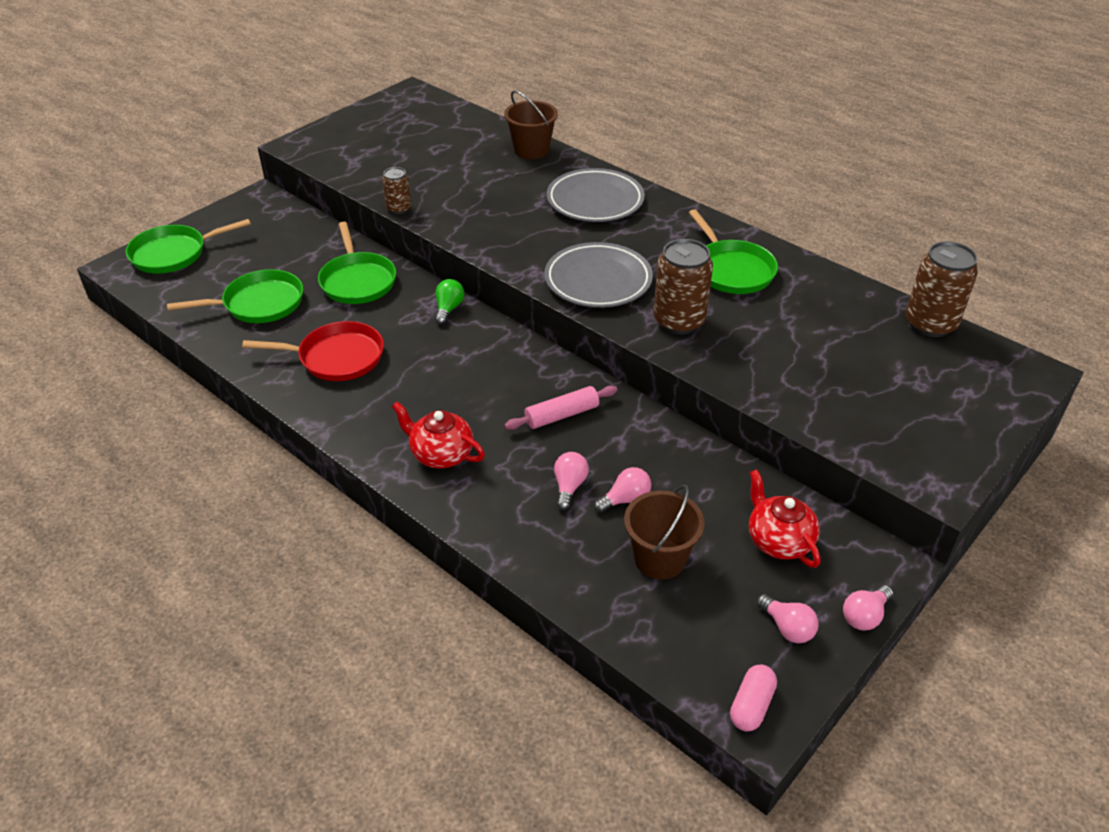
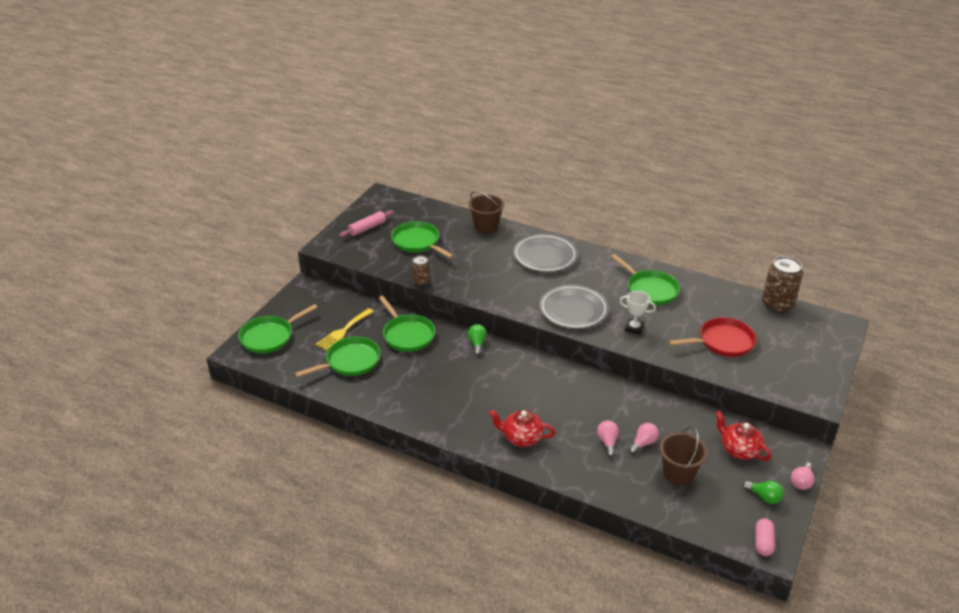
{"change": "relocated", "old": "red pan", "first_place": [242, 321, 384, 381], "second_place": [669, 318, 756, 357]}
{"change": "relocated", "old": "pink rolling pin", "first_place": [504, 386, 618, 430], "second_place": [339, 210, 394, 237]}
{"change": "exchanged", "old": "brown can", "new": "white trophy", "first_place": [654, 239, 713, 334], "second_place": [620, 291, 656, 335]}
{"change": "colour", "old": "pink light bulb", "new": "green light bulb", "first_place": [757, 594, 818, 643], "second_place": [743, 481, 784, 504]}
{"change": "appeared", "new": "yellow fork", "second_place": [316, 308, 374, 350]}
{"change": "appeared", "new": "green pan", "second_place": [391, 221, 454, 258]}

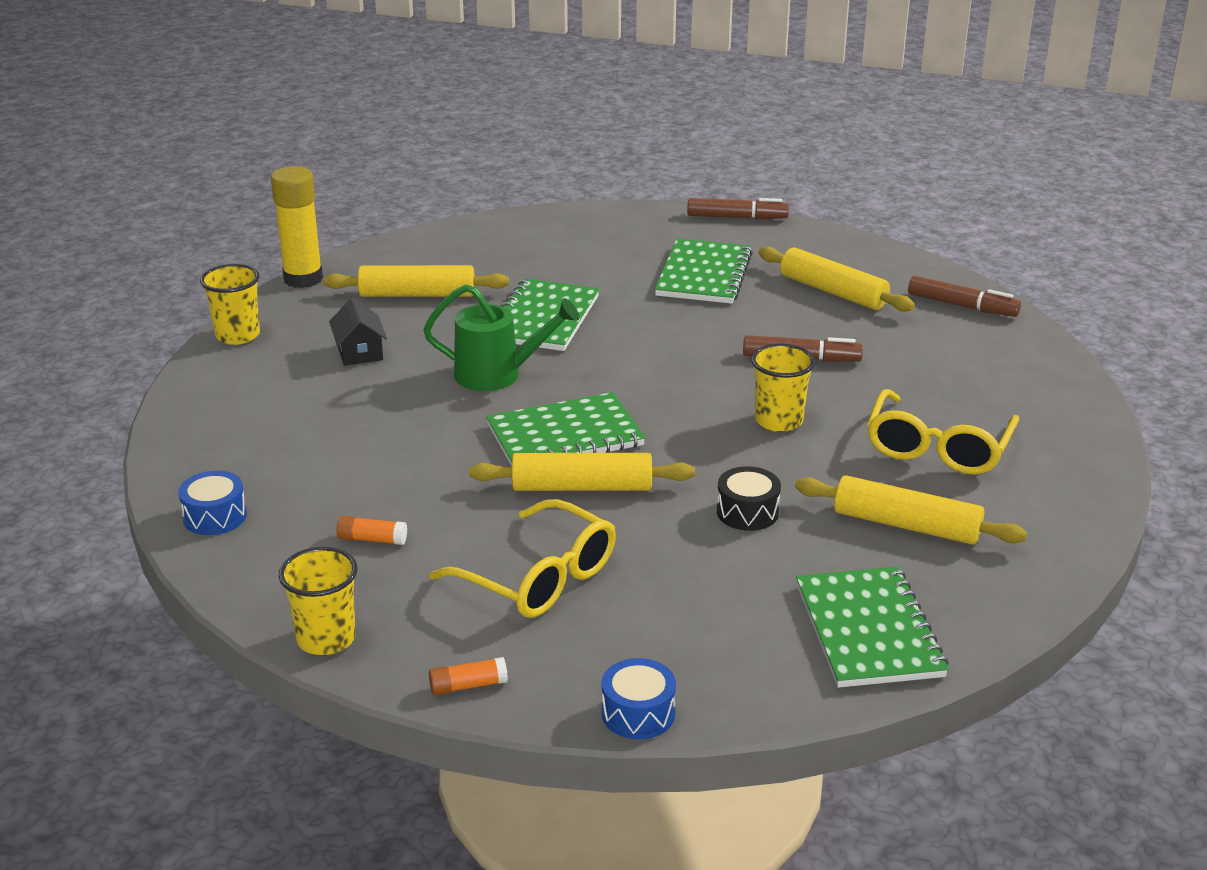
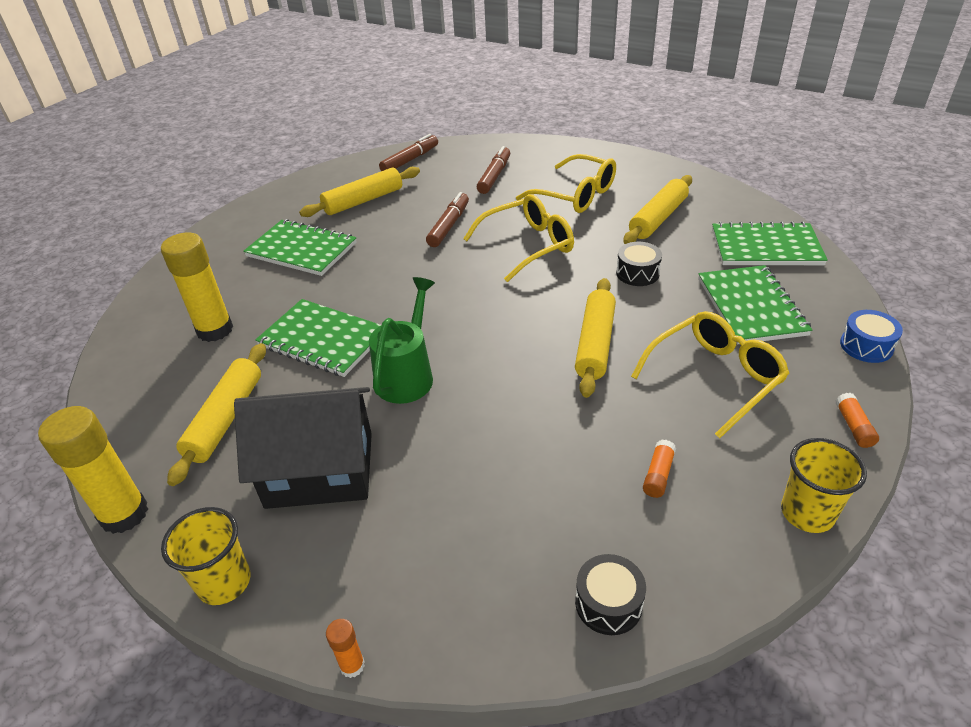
{"change": "colour", "old": "blue drum", "new": "black drum", "first_place": [178, 471, 247, 535], "second_place": [575, 554, 646, 635]}
{"change": "size", "old": "black house", "first_place": [329, 298, 387, 366], "second_place": [234, 387, 372, 509], "factor": 2.1}
{"change": "relocated", "old": "green notebook", "first_place": [486, 392, 645, 466], "second_place": [698, 265, 812, 344]}
{"change": "relocated", "old": "brown marker", "first_place": [687, 198, 789, 219], "second_place": [477, 146, 510, 194]}
{"change": "exchanged", "old": "yellow cup", "new": "yellow glasses", "first_place": [751, 343, 815, 432], "second_place": [463, 194, 574, 282]}
{"change": "appeared", "new": "yellow glue stick", "second_place": [161, 232, 233, 342]}
{"change": "appeared", "new": "orange glue stick", "second_place": [326, 619, 365, 678]}

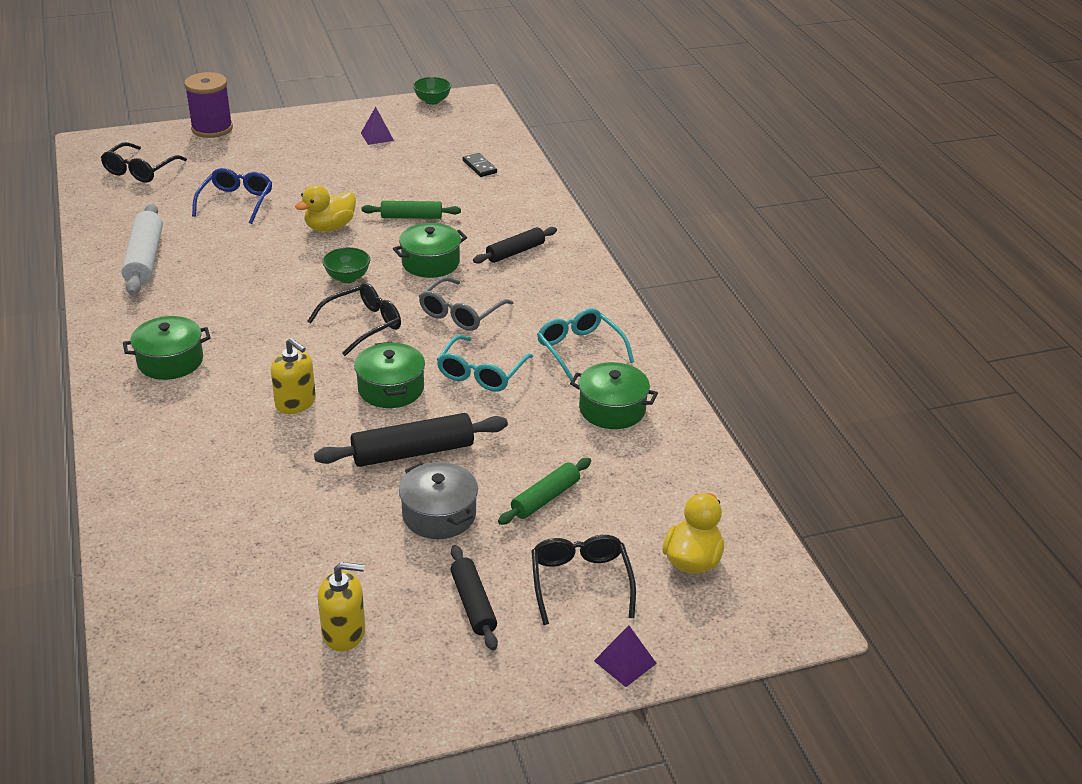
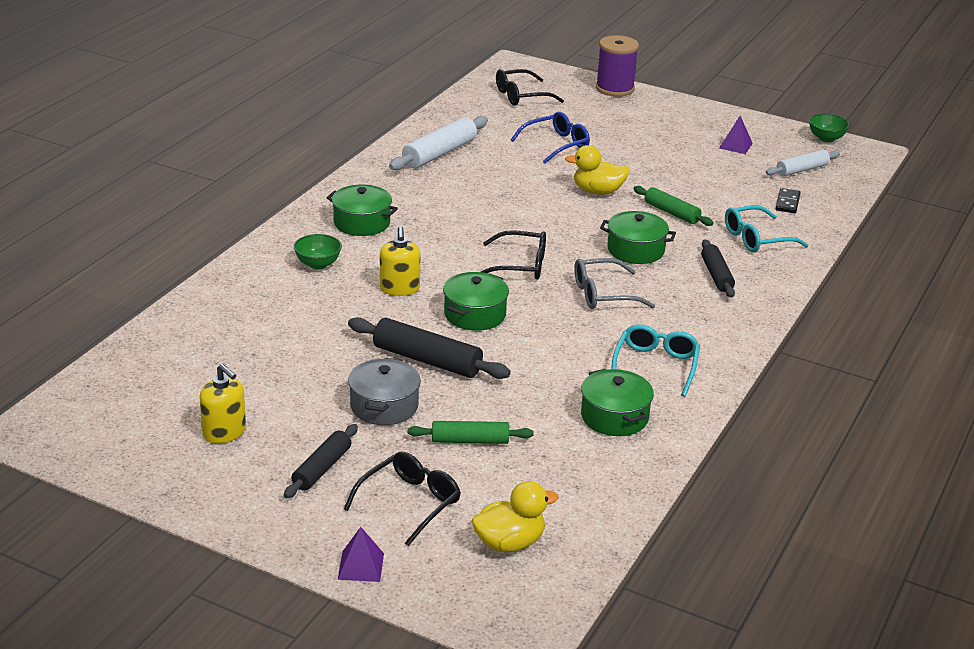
{"change": "relocated", "old": "green bowl", "first_place": [322, 247, 370, 283], "second_place": [294, 234, 342, 269]}
{"change": "relocated", "old": "turquoise glasses", "first_place": [437, 335, 533, 392], "second_place": [725, 205, 808, 253]}
{"change": "spun", "old": "black rolling pin", "first_place": [473, 227, 557, 264], "second_place": [701, 239, 735, 298], "degrees": 75}
{"change": "appeared", "new": "white rolling pin", "second_place": [766, 150, 840, 176]}

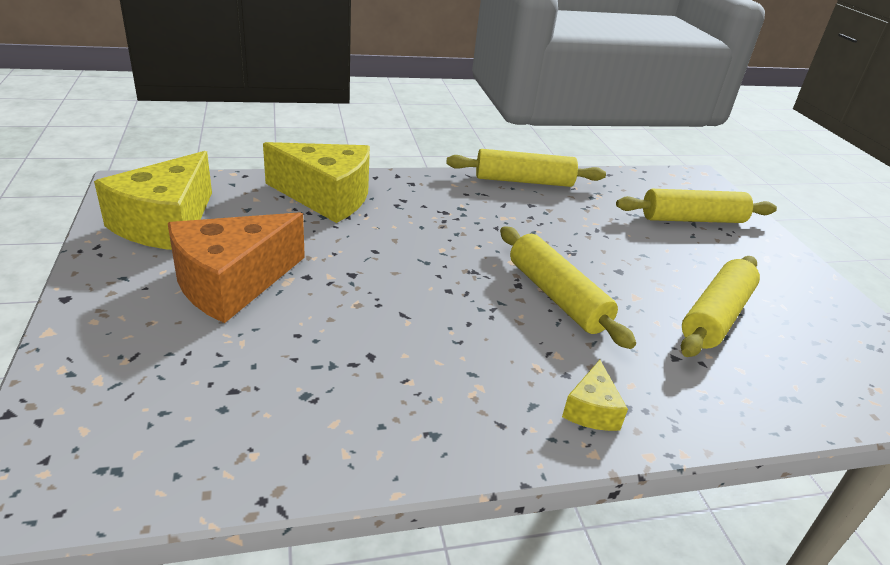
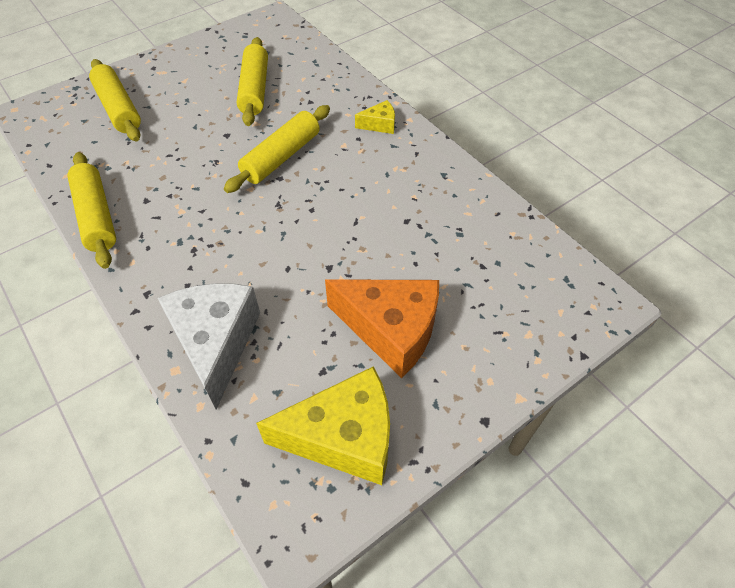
{"change": "colour", "old": "yellow cheese", "new": "white cheese", "first_place": [263, 142, 370, 223], "second_place": [158, 283, 260, 410]}
{"change": "spun", "old": "yellow rolling pin", "first_place": [681, 256, 760, 357], "second_place": [237, 37, 268, 126], "degrees": 75}

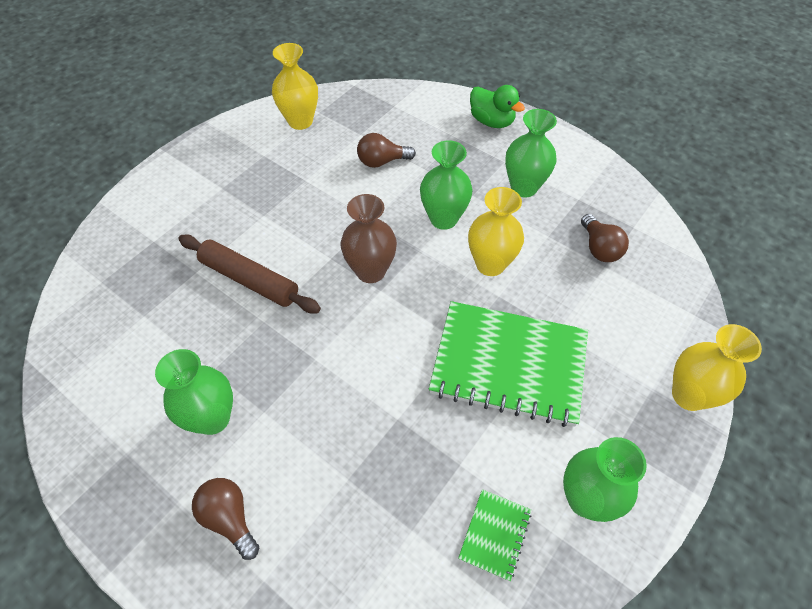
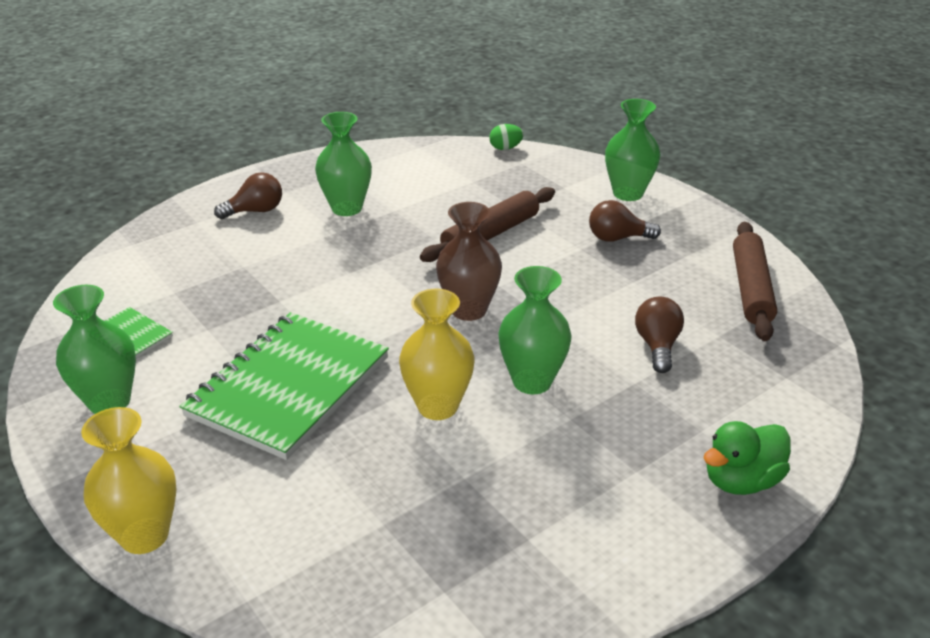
{"change": "exchanged", "old": "yellow vase", "new": "brown rolling pin", "first_place": [272, 43, 318, 130], "second_place": [733, 222, 777, 341]}
{"change": "relocated", "old": "green vase", "first_place": [505, 109, 557, 197], "second_place": [605, 99, 660, 201]}
{"change": "relocated", "old": "brown light bulb", "first_place": [581, 214, 629, 262], "second_place": [589, 200, 661, 242]}
{"change": "appeared", "new": "green egg", "second_place": [489, 124, 523, 150]}

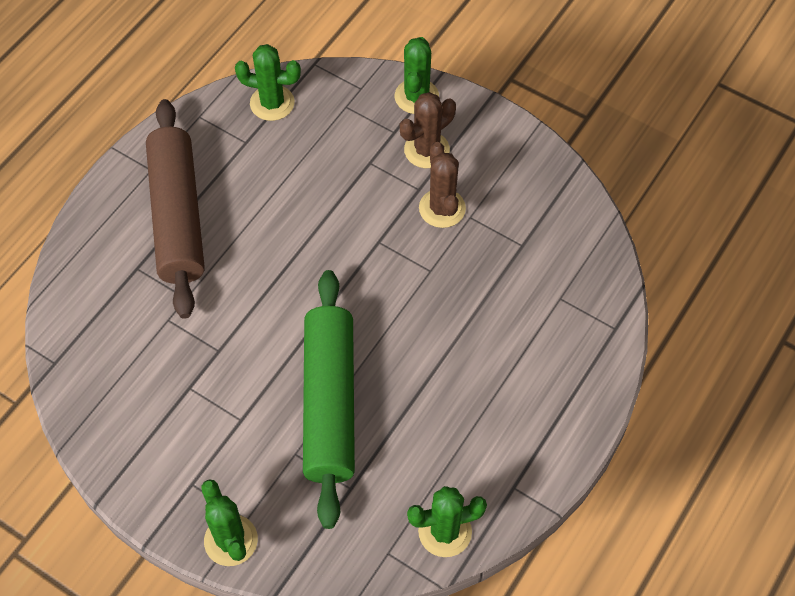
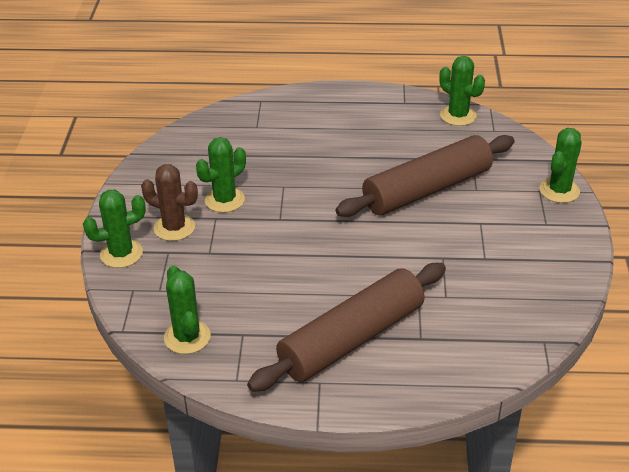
{"change": "colour", "old": "green rolling pin", "new": "brown rolling pin", "first_place": [303, 270, 355, 529], "second_place": [335, 135, 515, 217]}
{"change": "colour", "old": "brown cactus", "new": "green cactus", "first_place": [419, 142, 466, 228], "second_place": [196, 137, 246, 213]}

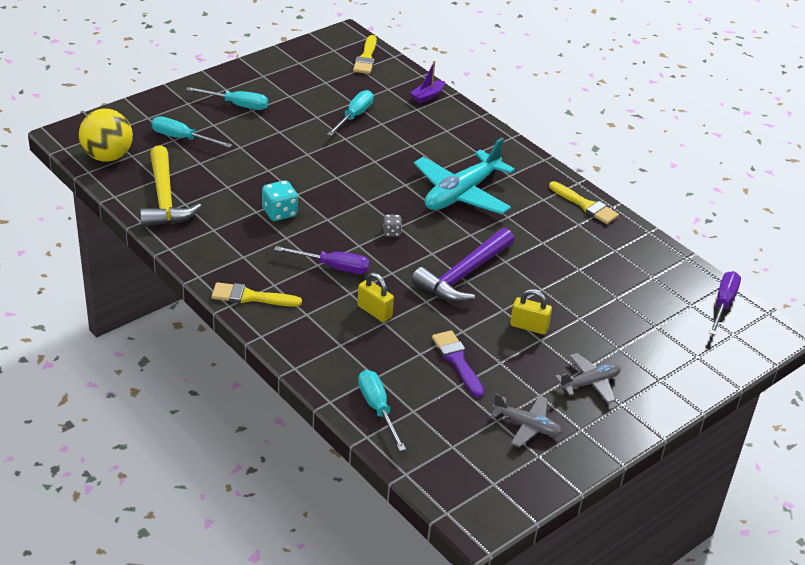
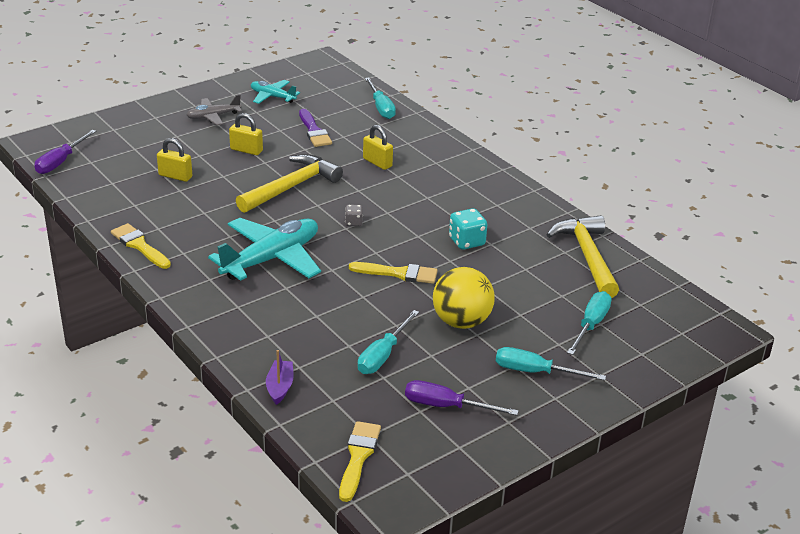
{"change": "relocated", "old": "yellow ball", "first_place": [79, 109, 133, 162], "second_place": [433, 267, 495, 329]}
{"change": "spun", "old": "turquoise screwdriver", "first_place": [152, 117, 232, 148], "second_place": [567, 291, 612, 355], "degrees": -90}
{"change": "relocated", "old": "yellow brush", "first_place": [211, 282, 302, 307], "second_place": [349, 262, 438, 284]}
{"change": "relocated", "old": "purple screwdriver", "first_place": [274, 246, 370, 274], "second_place": [405, 380, 519, 416]}
{"change": "spun", "old": "purple boat", "first_place": [410, 61, 445, 103], "second_place": [266, 350, 294, 405], "degrees": -45}
{"change": "colour", "old": "purple hammer", "new": "yellow hammer", "first_place": [412, 228, 514, 302], "second_place": [236, 154, 343, 213]}
{"change": "colour", "old": "grey plane", "new": "turquoise plane", "first_place": [490, 393, 562, 447], "second_place": [251, 80, 300, 104]}
{"change": "appeared", "new": "yellow padlock", "second_place": [157, 138, 192, 182]}

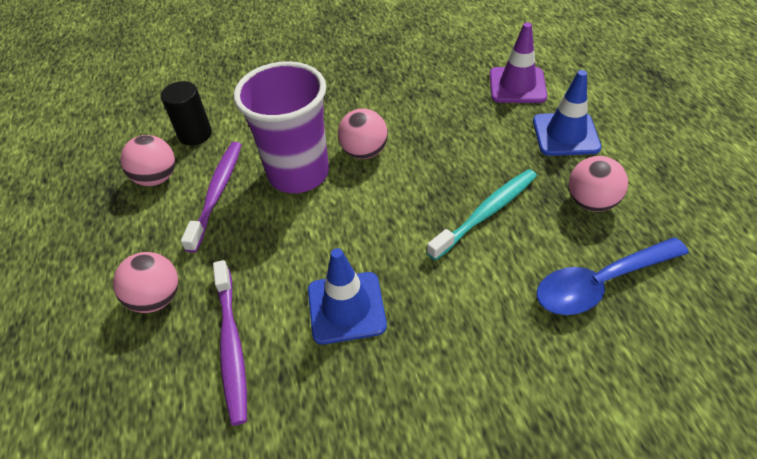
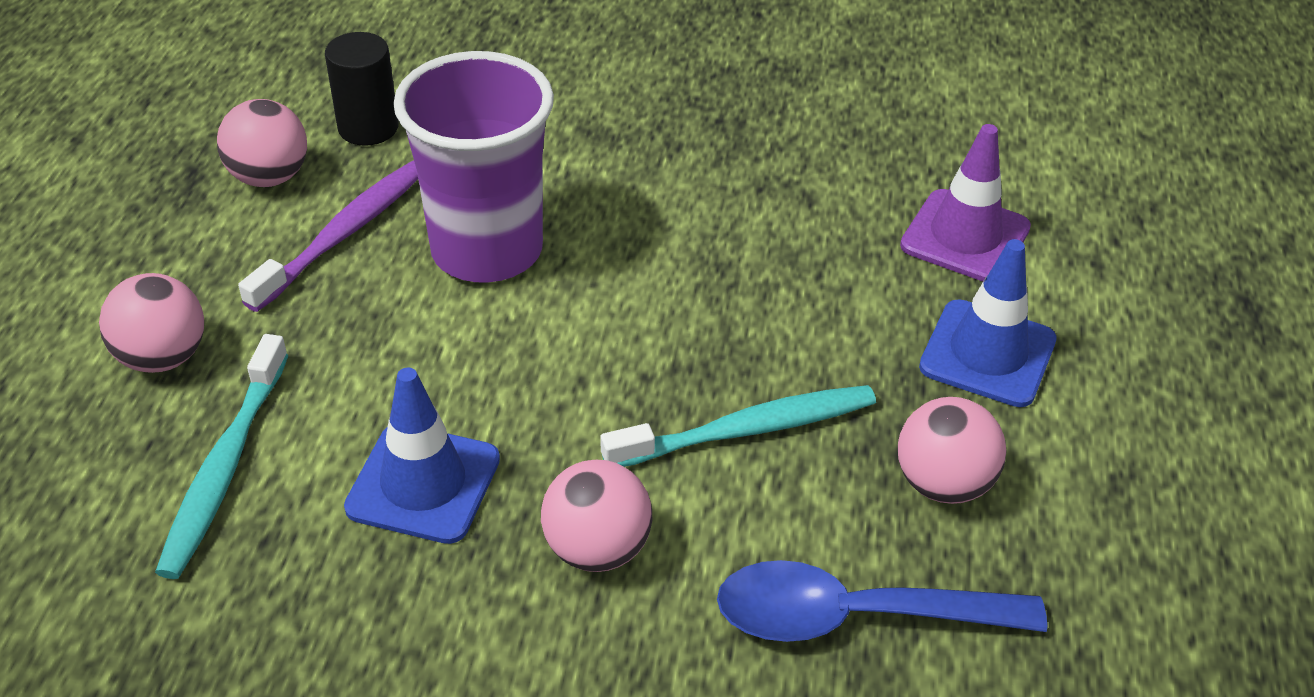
{"change": "colour", "old": "purple toothbrush", "new": "turquoise toothbrush", "first_place": [213, 260, 247, 426], "second_place": [155, 334, 289, 579]}
{"change": "relocated", "old": "pink ball", "first_place": [338, 108, 388, 159], "second_place": [541, 460, 652, 572]}

